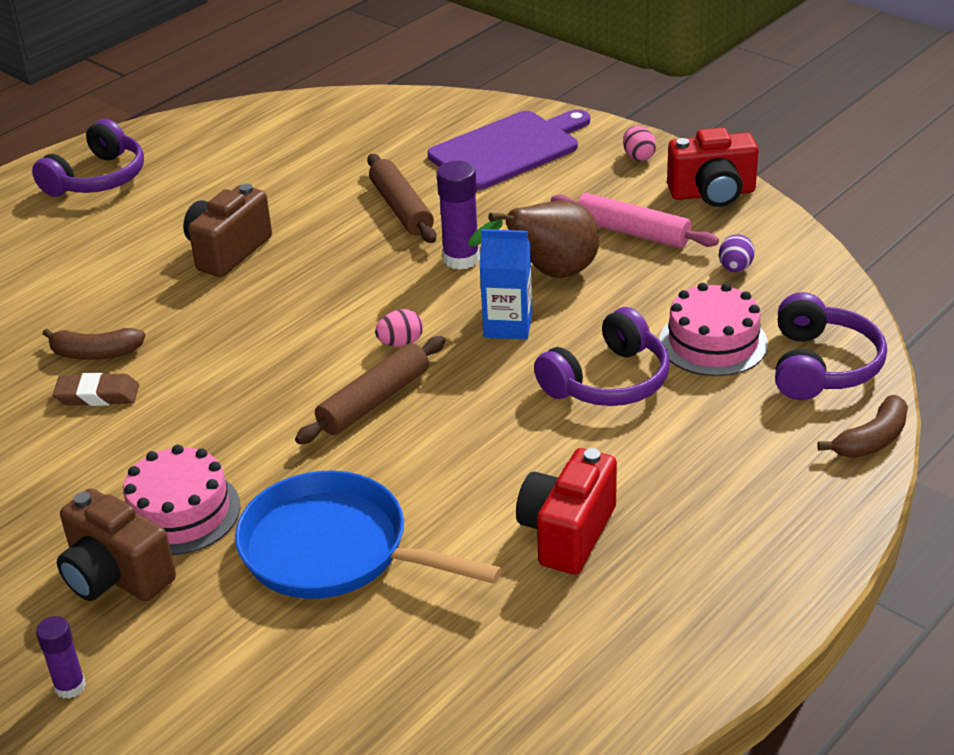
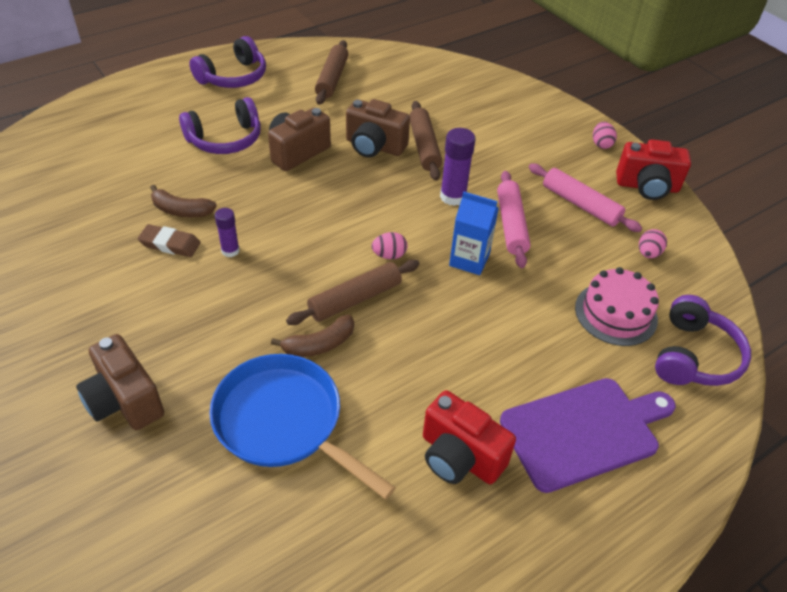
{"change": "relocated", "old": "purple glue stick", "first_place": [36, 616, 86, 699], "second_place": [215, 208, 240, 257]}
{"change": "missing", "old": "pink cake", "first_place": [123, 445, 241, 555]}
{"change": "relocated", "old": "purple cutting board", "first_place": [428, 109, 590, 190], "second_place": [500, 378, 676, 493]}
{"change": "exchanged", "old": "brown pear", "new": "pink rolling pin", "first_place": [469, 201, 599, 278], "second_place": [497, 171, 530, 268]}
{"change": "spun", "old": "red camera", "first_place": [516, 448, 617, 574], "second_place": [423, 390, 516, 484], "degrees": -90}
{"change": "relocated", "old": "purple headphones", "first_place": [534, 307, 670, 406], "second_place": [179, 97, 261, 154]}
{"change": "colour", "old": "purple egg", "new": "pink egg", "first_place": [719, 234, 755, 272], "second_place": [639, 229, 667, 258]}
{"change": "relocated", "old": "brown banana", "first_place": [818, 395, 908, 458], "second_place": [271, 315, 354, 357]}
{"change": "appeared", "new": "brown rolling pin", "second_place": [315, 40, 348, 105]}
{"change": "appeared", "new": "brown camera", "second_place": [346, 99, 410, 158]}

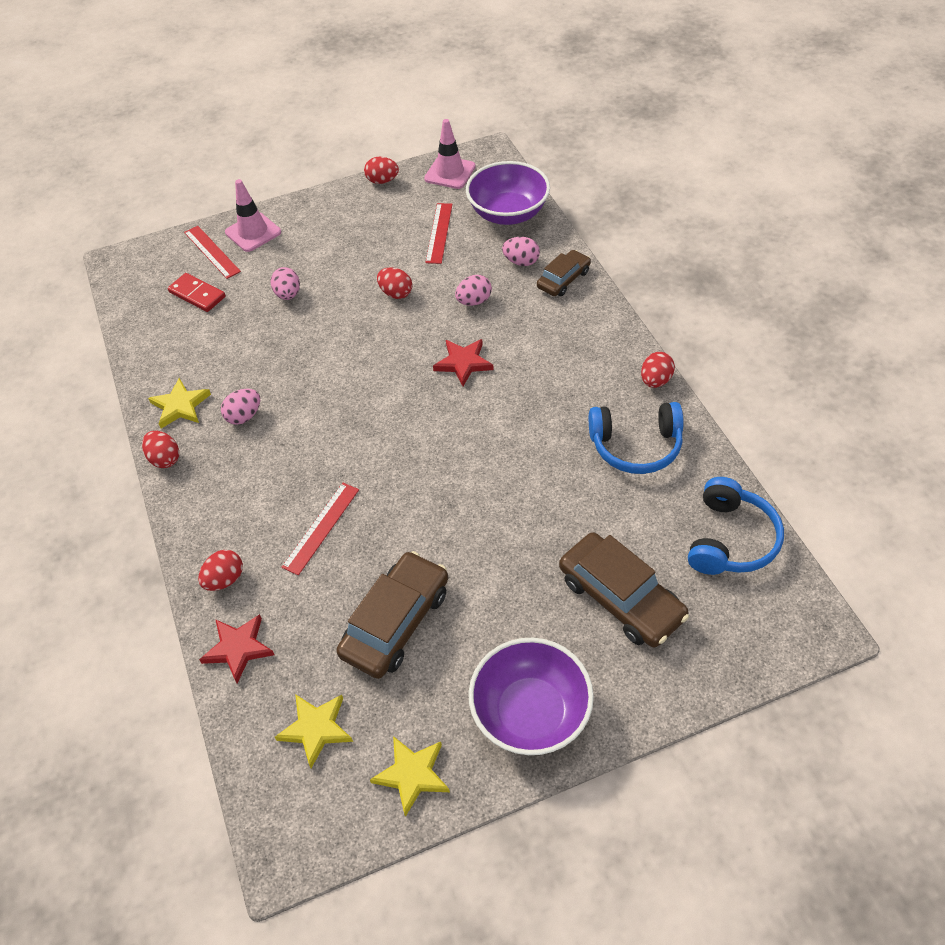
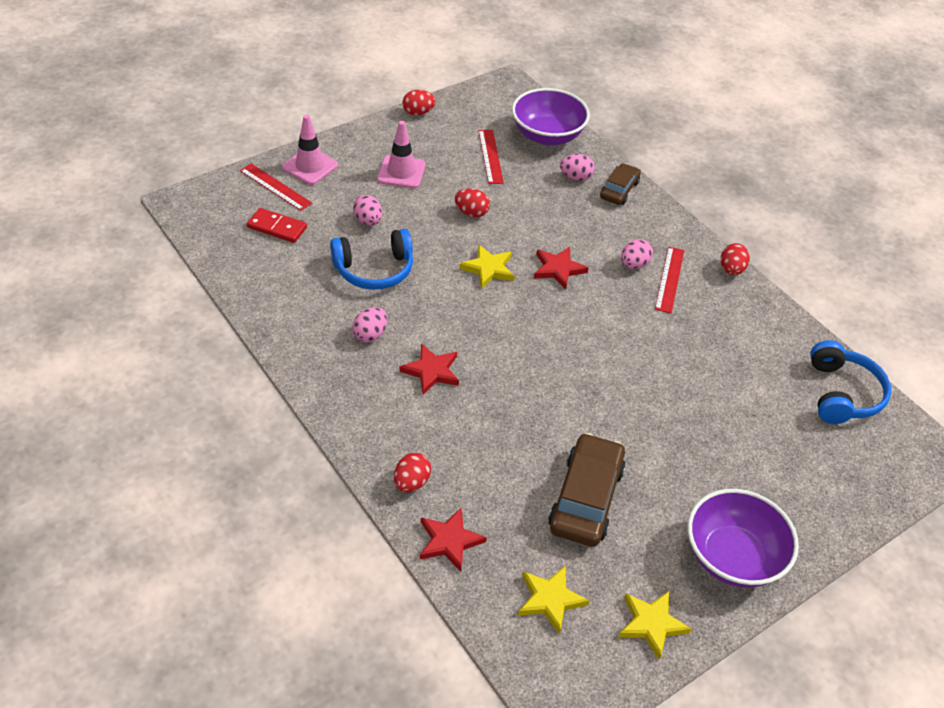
{"change": "missing", "old": "red egg", "first_place": [142, 431, 179, 468]}
{"change": "relocated", "old": "yellow star", "first_place": [148, 378, 211, 428], "second_place": [459, 244, 514, 289]}
{"change": "relocated", "old": "red ruler", "first_place": [282, 483, 359, 575], "second_place": [655, 247, 684, 313]}
{"change": "relocated", "old": "pink traffic cone", "first_place": [424, 119, 476, 189], "second_place": [377, 121, 426, 188]}
{"change": "relocated", "old": "pink egg", "first_place": [455, 275, 492, 306], "second_place": [621, 239, 653, 269]}
{"change": "missing", "old": "brown car", "first_place": [559, 532, 689, 648]}
{"change": "relocated", "old": "blue headphones", "first_place": [589, 402, 684, 474], "second_place": [330, 229, 413, 290]}
{"change": "appeared", "new": "red star", "second_place": [400, 344, 459, 395]}

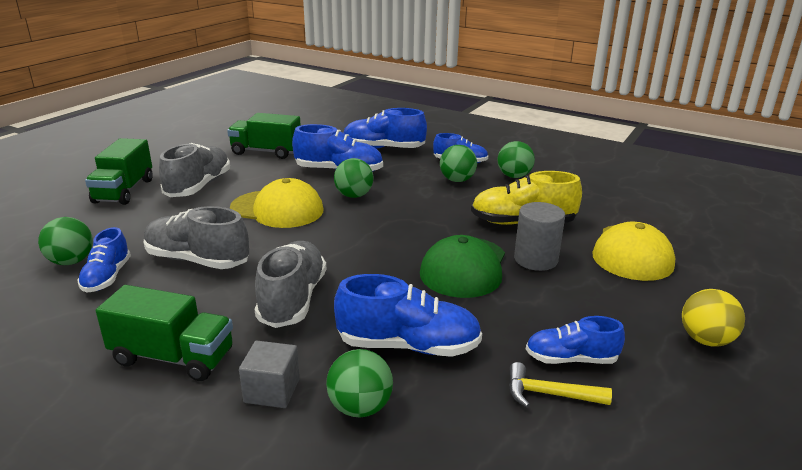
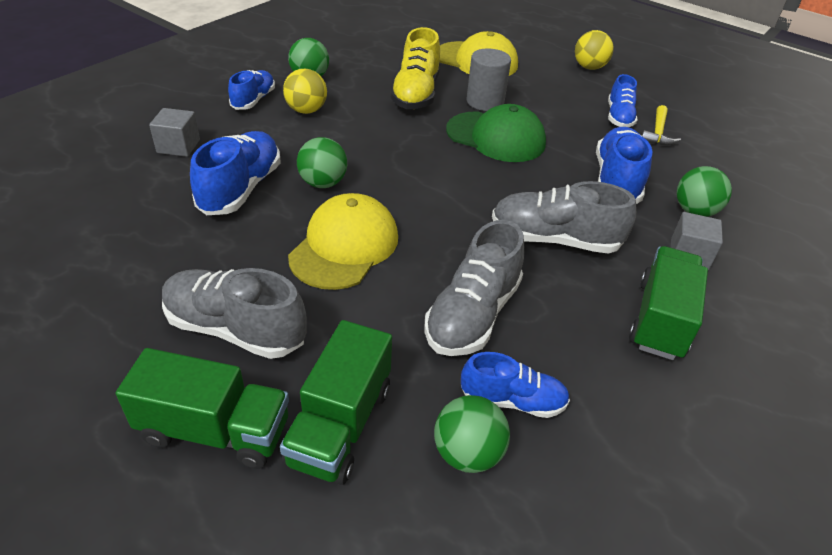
{"change": "relocated", "old": "green truck", "first_place": [227, 113, 301, 159], "second_place": [280, 320, 392, 485]}
{"change": "exchanged", "old": "blue shoe", "new": "grey cube", "first_place": [344, 108, 427, 149], "second_place": [149, 108, 200, 157]}
{"change": "colour", "old": "green ball", "new": "yellow ball", "first_place": [440, 145, 477, 182], "second_place": [283, 68, 327, 114]}

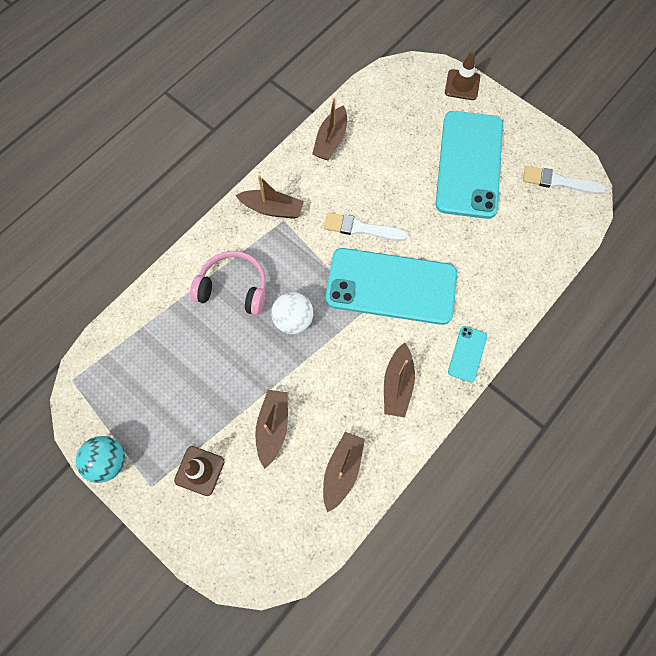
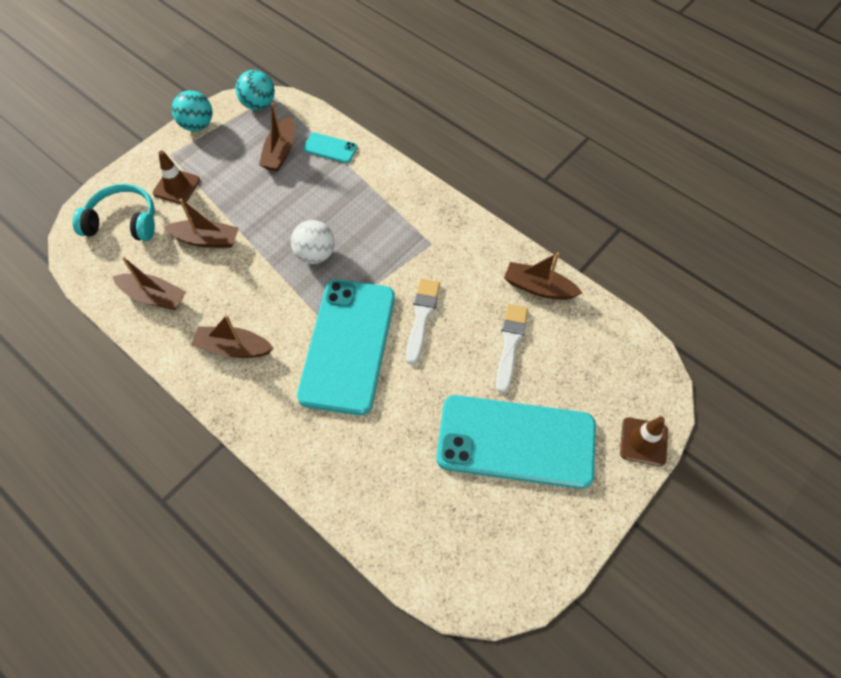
{"change": "missing", "old": "pink headphones", "first_place": [190, 251, 266, 315]}
{"change": "relocated", "old": "brown boat", "first_place": [235, 175, 304, 219], "second_place": [259, 103, 295, 171]}
{"change": "relocated", "old": "turquoise phone", "first_place": [448, 326, 487, 382], "second_place": [303, 132, 357, 163]}
{"change": "relocated", "old": "white brush", "first_place": [523, 166, 606, 194], "second_place": [496, 304, 528, 393]}
{"change": "appeared", "new": "turquoise headphones", "second_place": [73, 184, 155, 241]}
{"change": "appeared", "new": "turquoise ball", "second_place": [236, 70, 275, 110]}

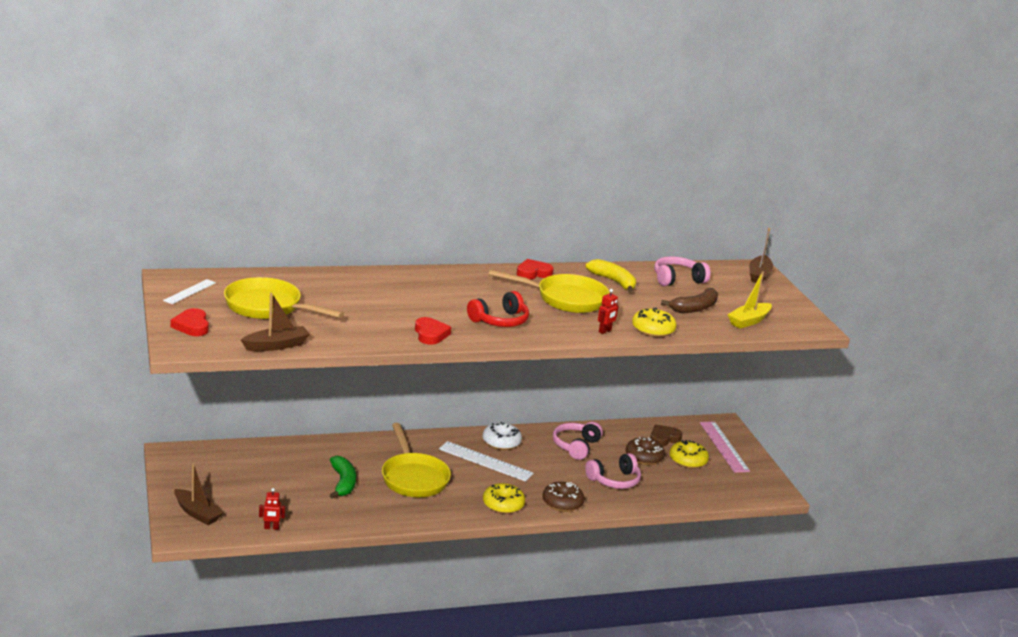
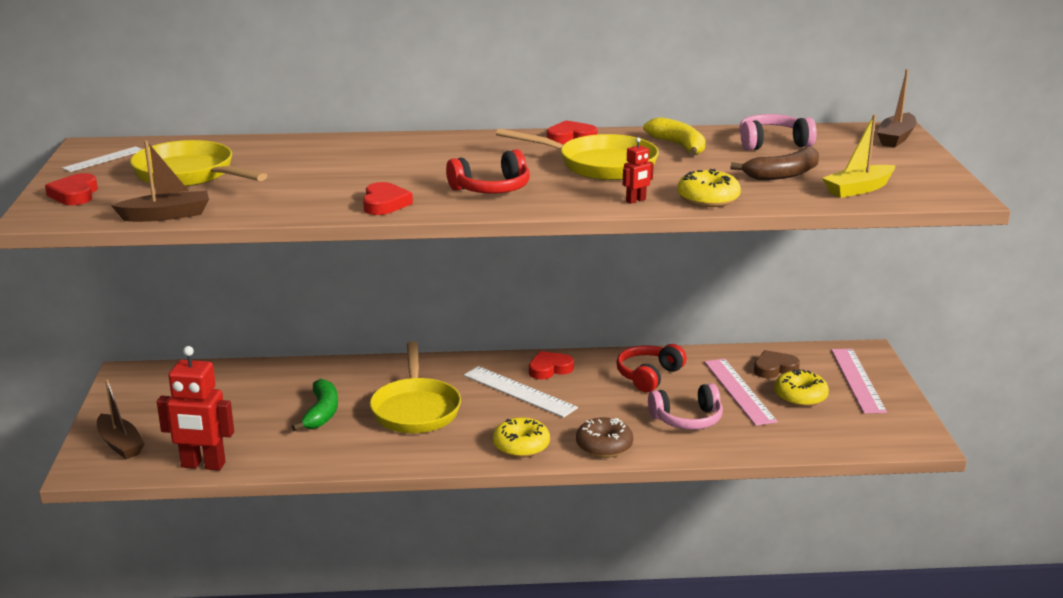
{"change": "size", "old": "red robot", "first_place": [259, 488, 285, 530], "second_place": [157, 346, 234, 471], "factor": 2.18}
{"change": "exchanged", "old": "white donut", "new": "red heart", "first_place": [482, 422, 522, 450], "second_place": [529, 351, 574, 379]}
{"change": "colour", "old": "pink headphones", "new": "red headphones", "first_place": [553, 422, 603, 460], "second_place": [616, 344, 687, 392]}
{"change": "exchanged", "old": "brown donut", "new": "pink ruler", "first_place": [626, 437, 665, 465], "second_place": [704, 359, 778, 426]}

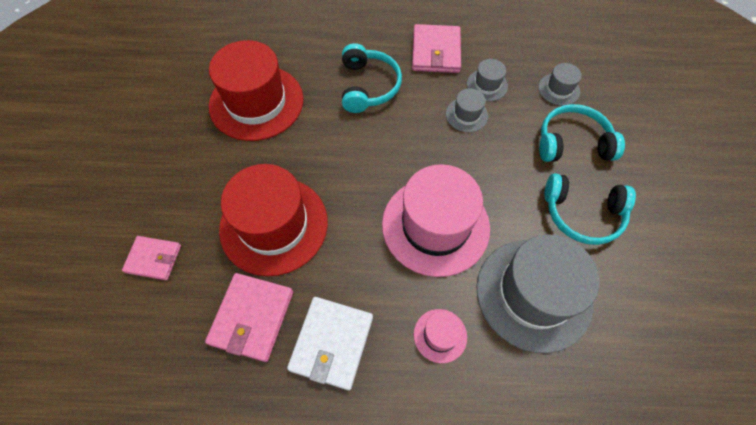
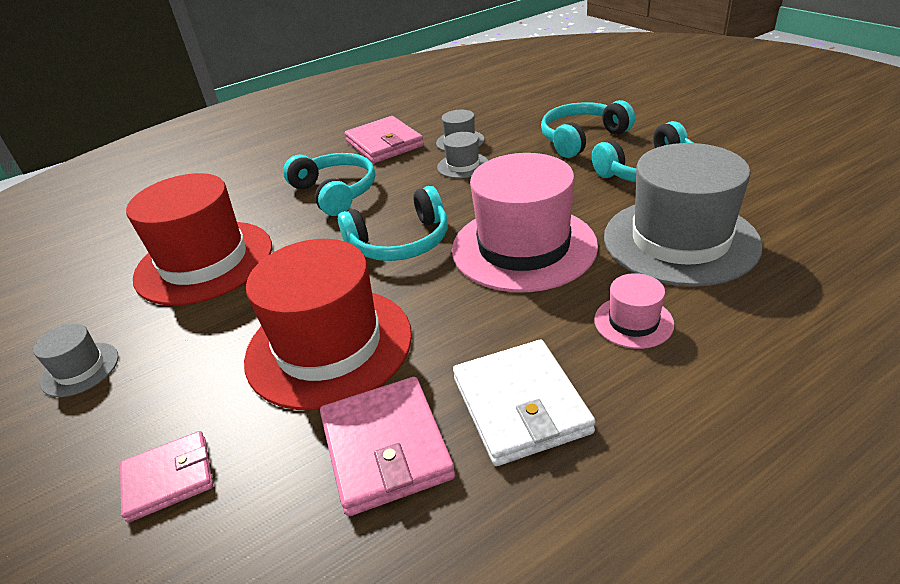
{"change": "relocated", "old": "grey hat", "first_place": [538, 63, 582, 106], "second_place": [33, 323, 118, 397]}
{"change": "appeared", "new": "turquoise headphones", "second_place": [338, 186, 448, 261]}

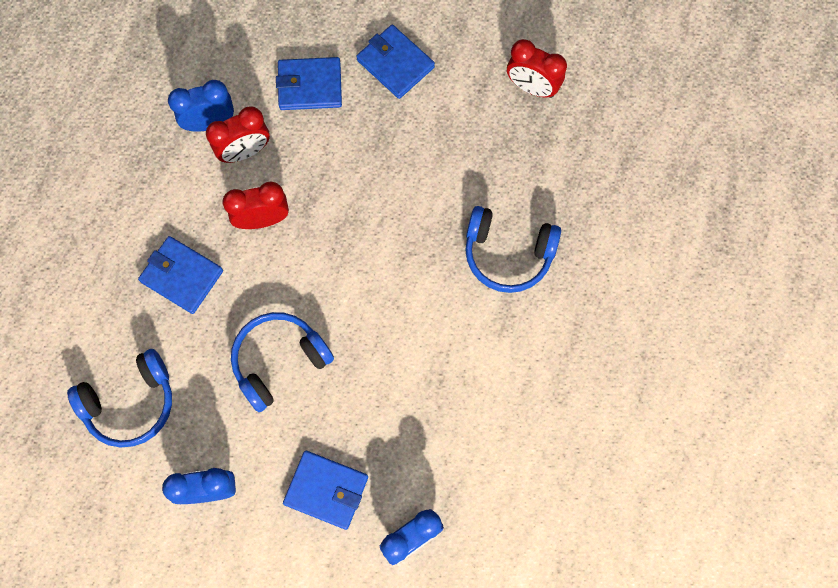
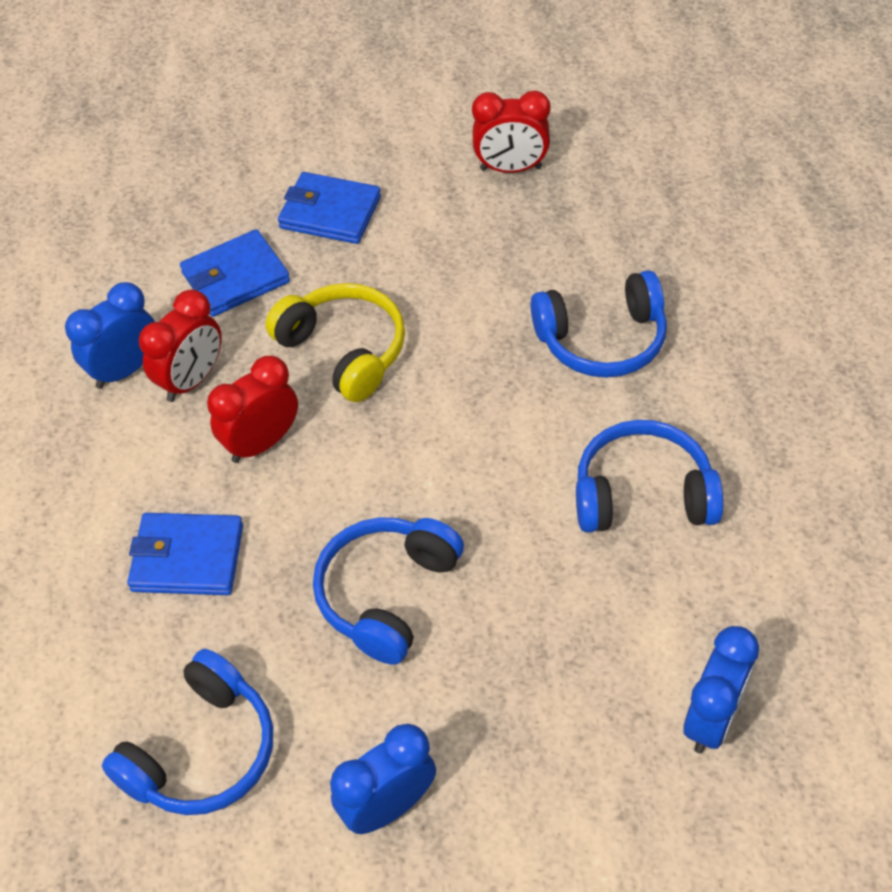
{"change": "missing", "old": "blue wallet", "first_place": [283, 451, 368, 530]}
{"change": "appeared", "new": "yellow headphones", "second_place": [265, 283, 405, 402]}
{"change": "appeared", "new": "blue headphones", "second_place": [576, 420, 723, 533]}

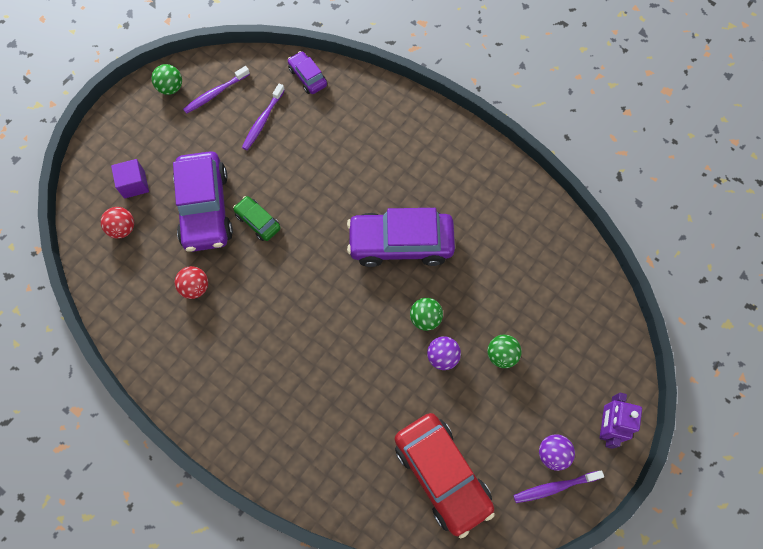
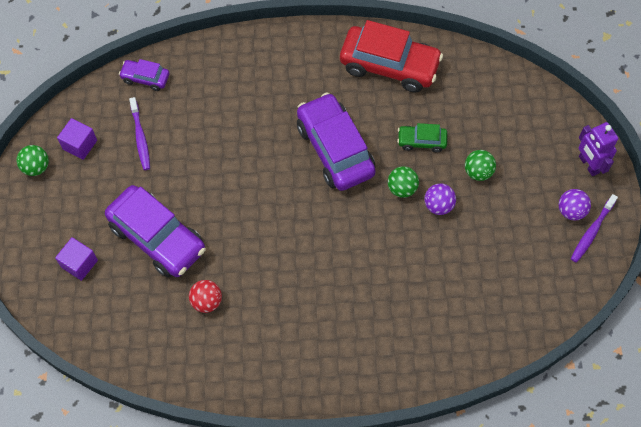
{"change": "missing", "old": "red ball", "first_place": [101, 207, 134, 239]}
{"change": "exchanged", "old": "purple toothbrush", "new": "purple cube", "first_place": [183, 66, 250, 114], "second_place": [57, 118, 97, 160]}
{"change": "relocated", "old": "green car", "first_place": [233, 196, 281, 241], "second_place": [397, 123, 447, 152]}
{"change": "spun", "old": "purple car", "first_place": [347, 208, 455, 267], "second_place": [297, 92, 376, 191], "degrees": 105}
{"change": "relocated", "old": "red car", "first_place": [394, 413, 495, 538], "second_place": [340, 20, 443, 93]}

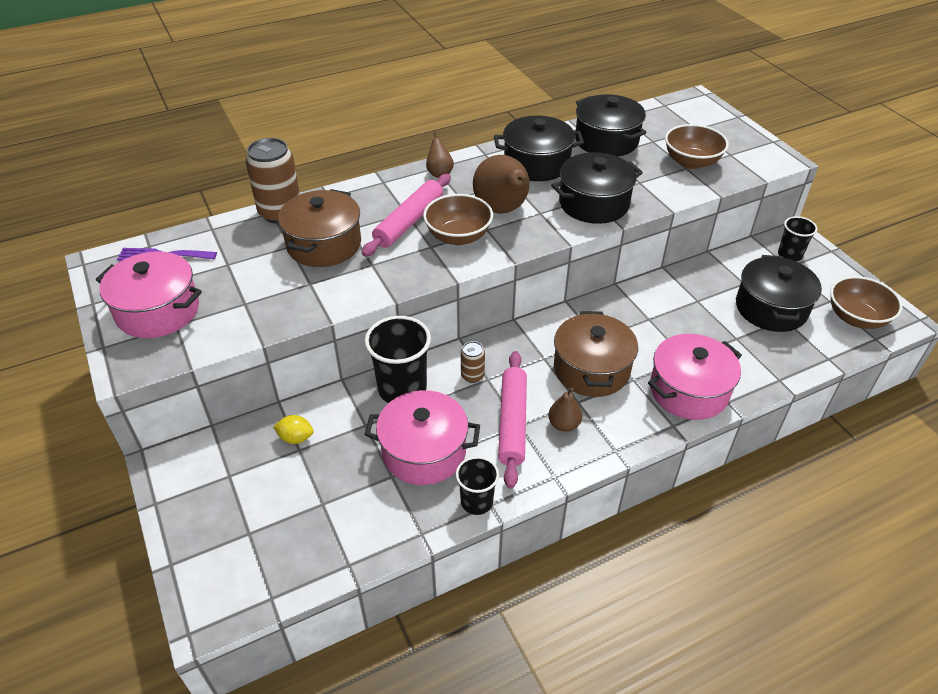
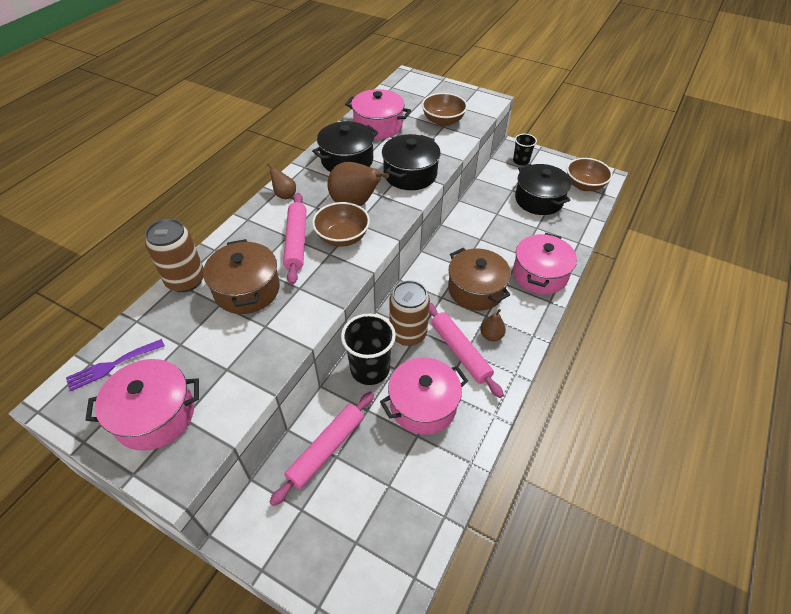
{"change": "exchanged", "old": "yellow lemon", "new": "pink rolling pin", "first_place": [273, 415, 314, 444], "second_place": [269, 391, 374, 506]}
{"change": "missing", "old": "black cup", "first_place": [456, 456, 499, 515]}
{"change": "size", "old": "brown can", "first_place": [461, 341, 485, 383], "second_place": [389, 280, 430, 346], "factor": 2.02}
{"change": "colour", "old": "black pot", "new": "pink pot", "first_place": [575, 94, 646, 157], "second_place": [345, 89, 411, 139]}

